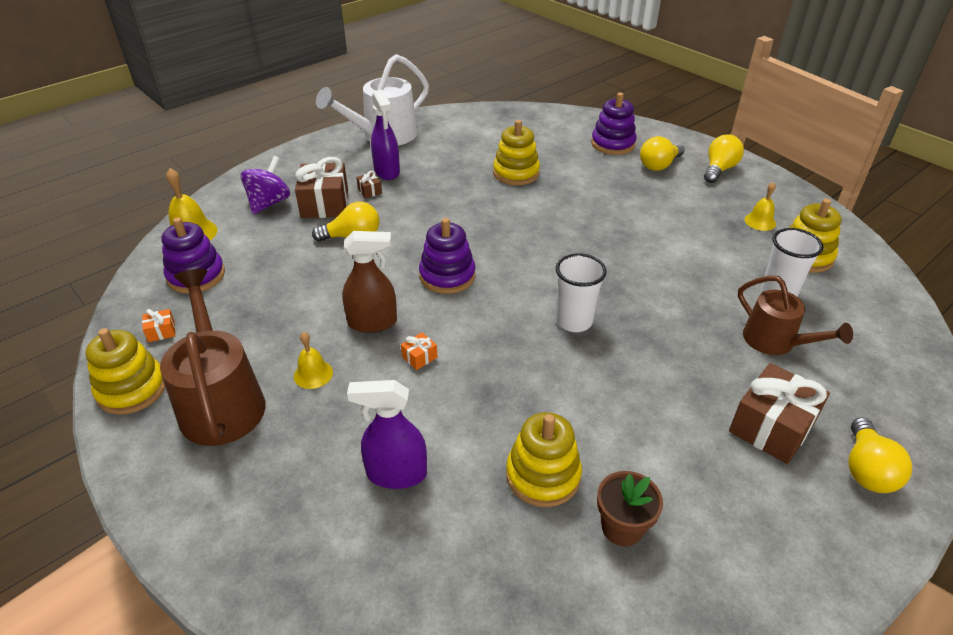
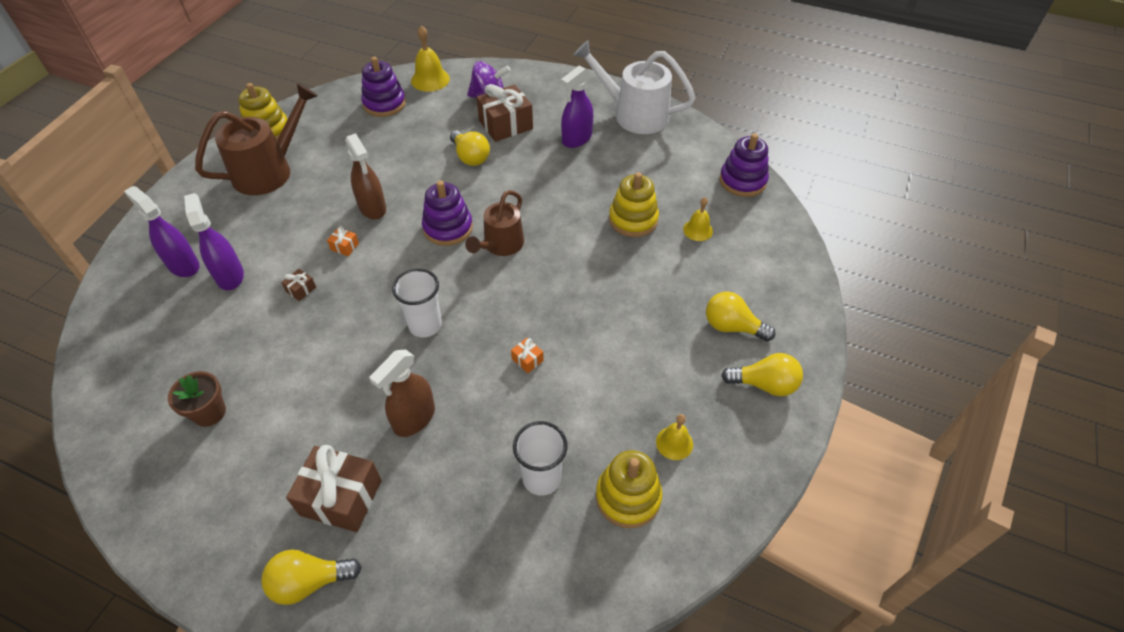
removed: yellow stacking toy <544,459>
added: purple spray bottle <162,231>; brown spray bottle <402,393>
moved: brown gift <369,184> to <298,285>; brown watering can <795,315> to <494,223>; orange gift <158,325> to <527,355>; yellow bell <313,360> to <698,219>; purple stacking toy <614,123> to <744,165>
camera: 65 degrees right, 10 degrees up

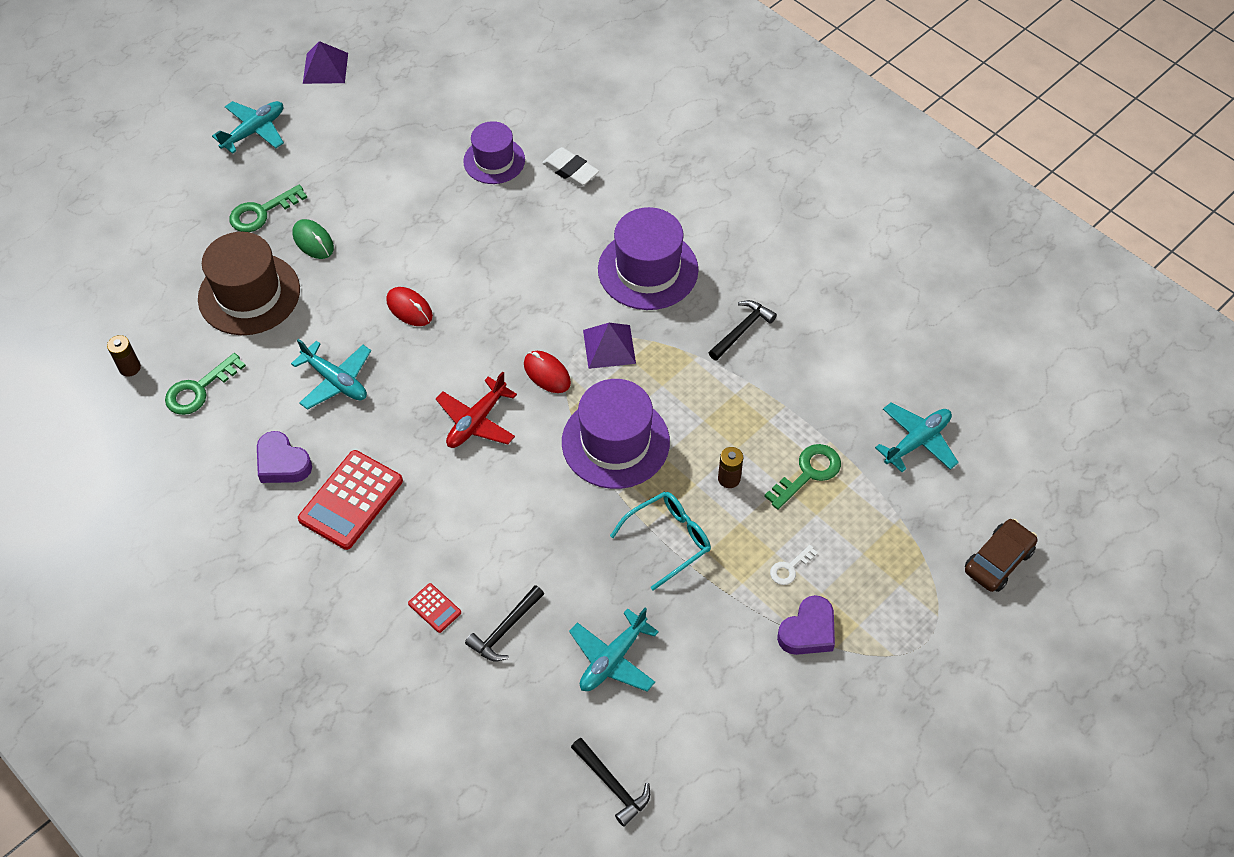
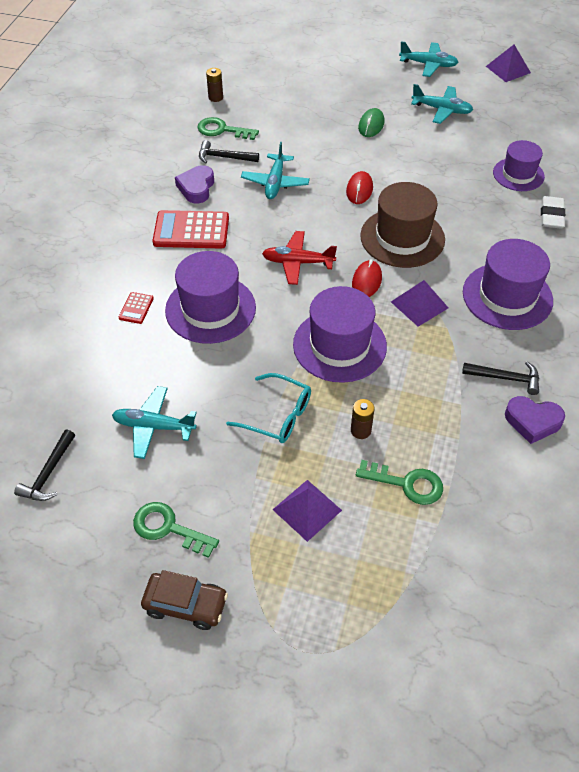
added: purple hat <210,297>
moved: green key <268,208> to <176,530>; brown car <1001,555> to <184,600>; black hammer <504,623> to <229,151>; brown hat <249,283> to <402,225>; turquoise plane <917,437> to <442,104>; purple heart <806,625> to <535,420>
replaced: white key <794,565> to purple pyramid <307,511>
camera: 60 degrees right, 5 degrees down

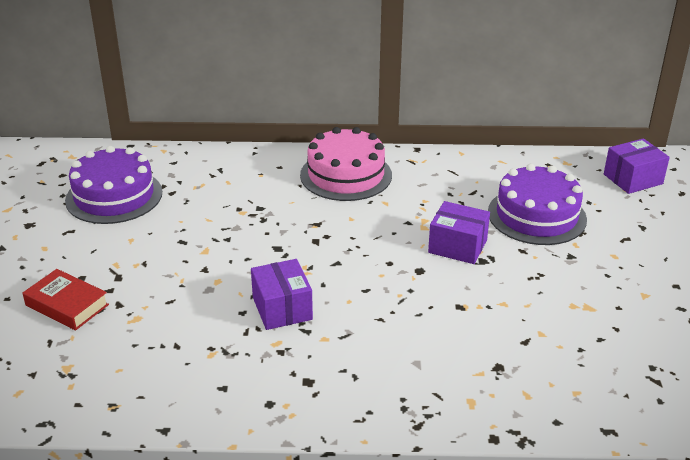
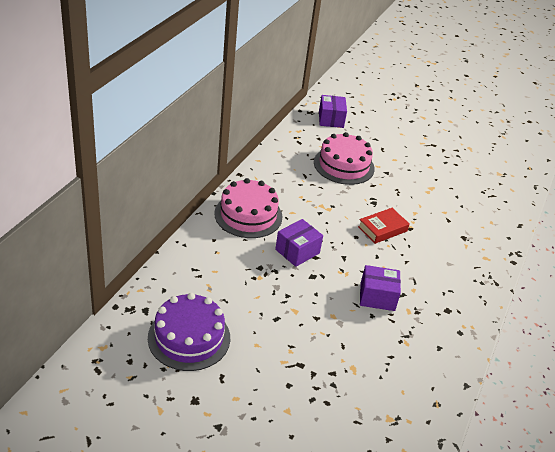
moved: purple box <459,232> to <299,243>; red book <66,300> to <384,226>
recoloured: purple cake <537,204> to pink cake <344,158>
camera: 70 degrees left, 5 degrees up

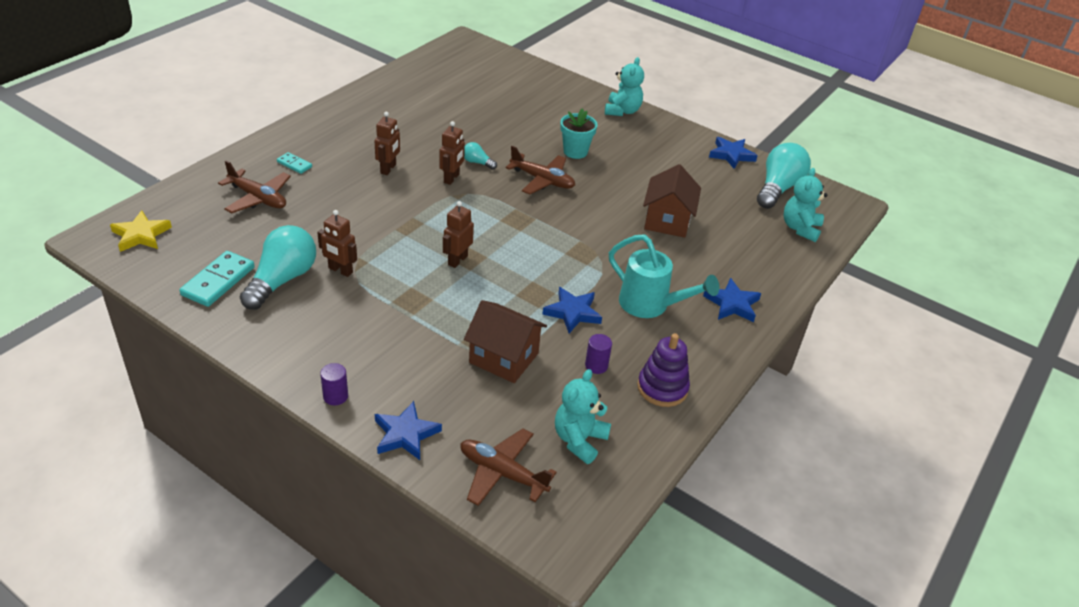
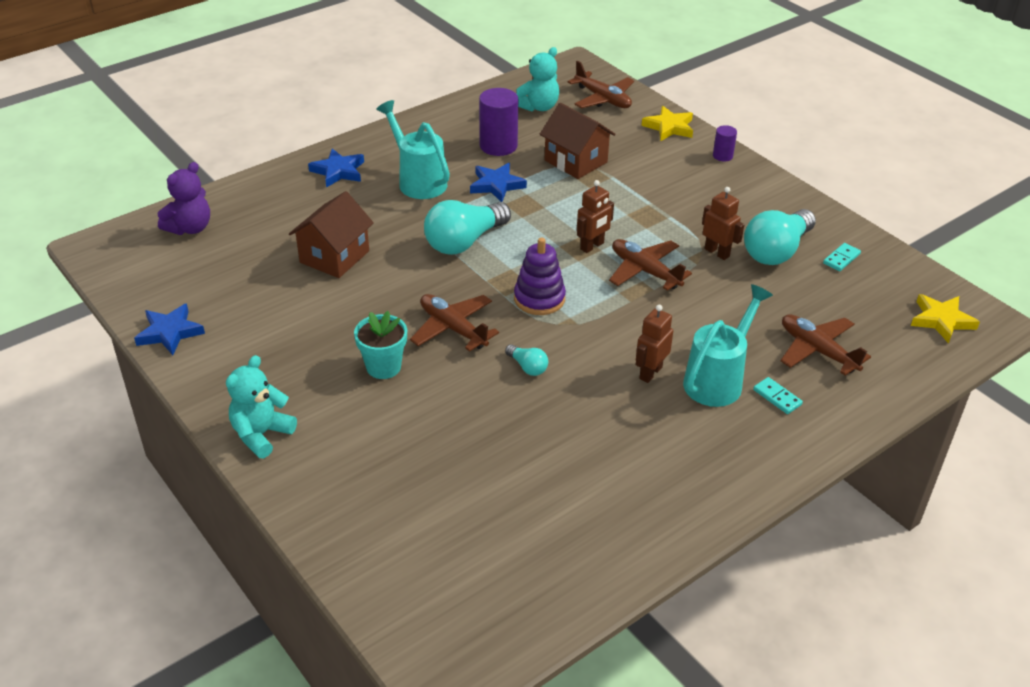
removed: brown robot <452,153>
added: brown plane <650,265>; turquoise watering can <728,345>
moved: turquoise light bulb <784,176> to <467,227>; purple stacking toy <663,370> to <540,276>
recoloured: turquoise teddy bear <805,205> to purple teddy bear <184,198>; blue star <408,430> to yellow star <667,123>
resized: purple cylinder <598,354> = <498,122> x1.88; turquoise domino <217,279> = <842,257> x0.54
camera: 160 degrees left, 0 degrees up

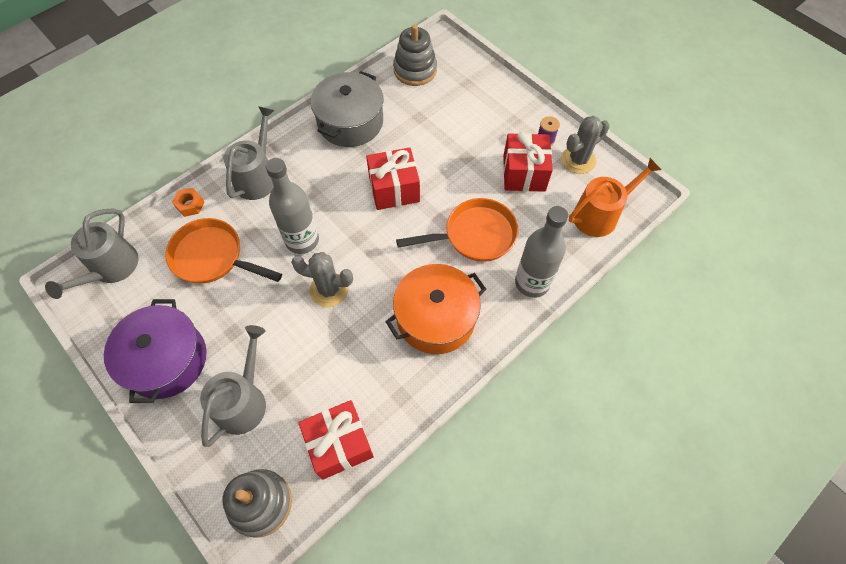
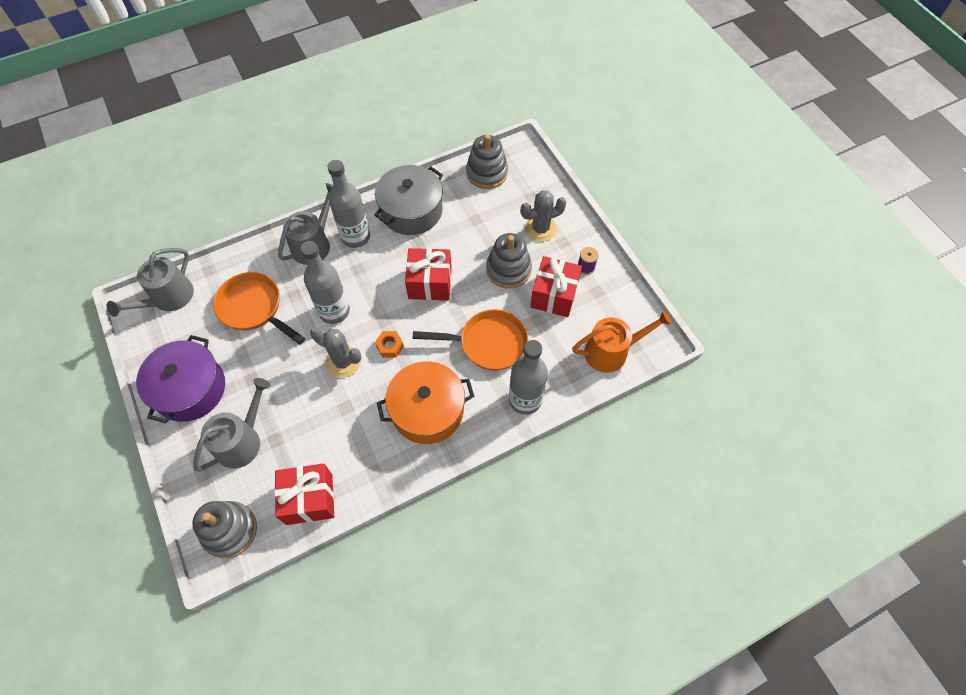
added: grey bottle <349,204>; grey stacking toy <509,261>
moved: orange nut <188,202> to <389,344>; grey cactus <586,145> to <543,216>
camera: 15 degrees right, 0 degrees up

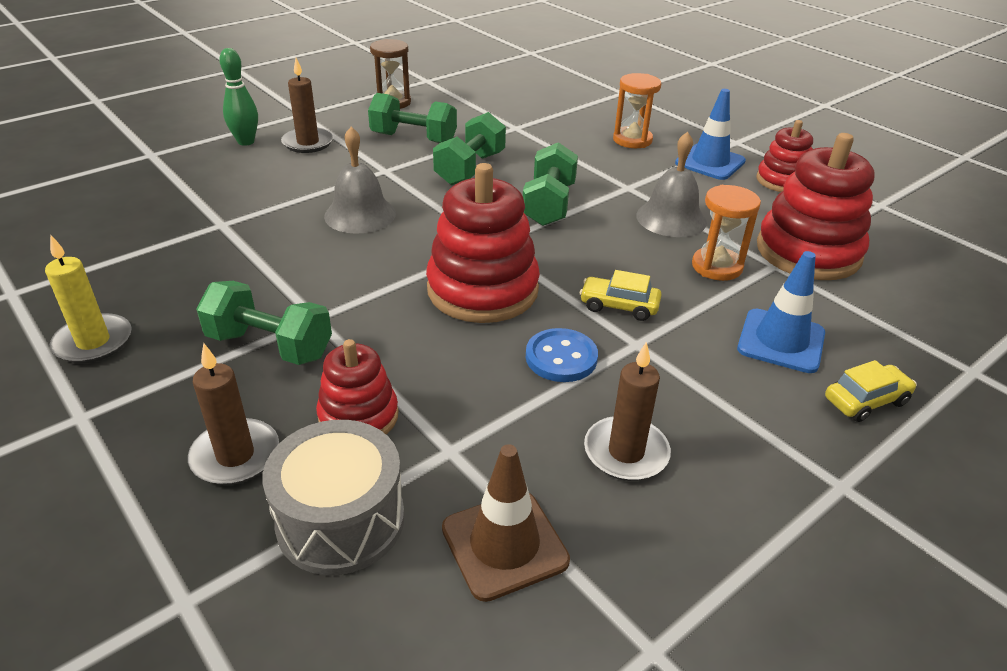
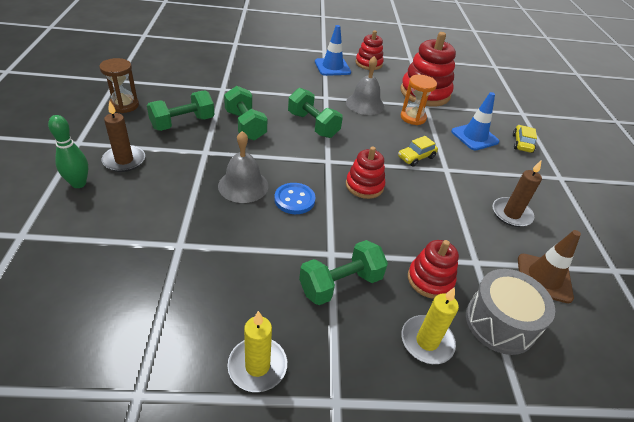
removed: orange hourglass <637,110>
moved: blue button <562,355> to <295,198>
recoloured: brown candle <233,414> to yellow candle <430,325>
resized: red stacking toy <483,243> = <365,173> x0.58
camera: 55 degrees left, 5 degrees up

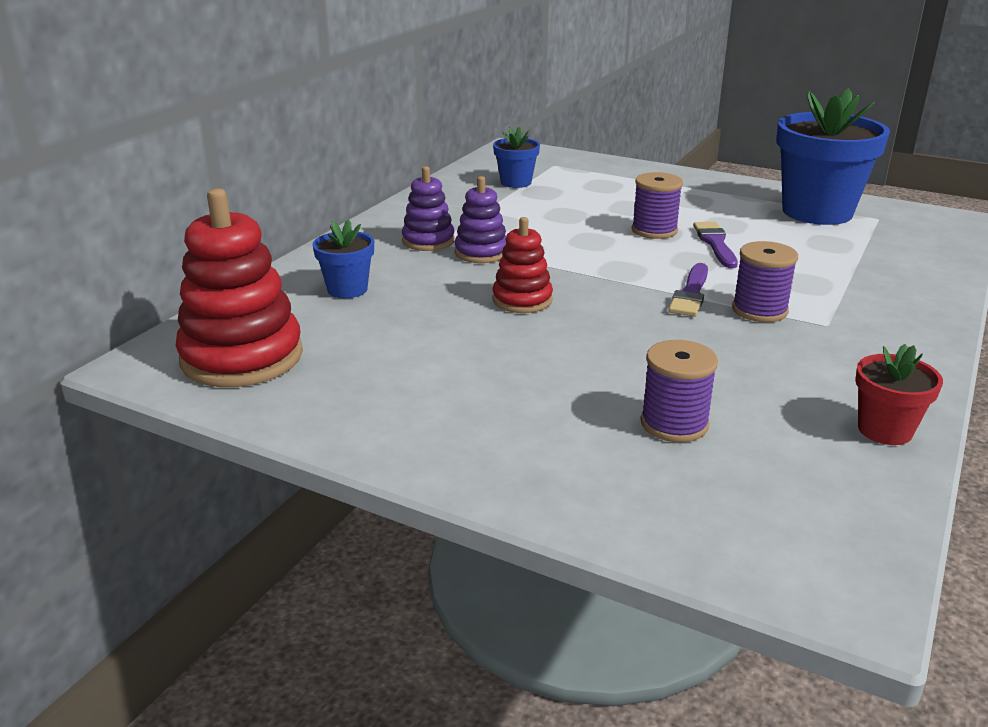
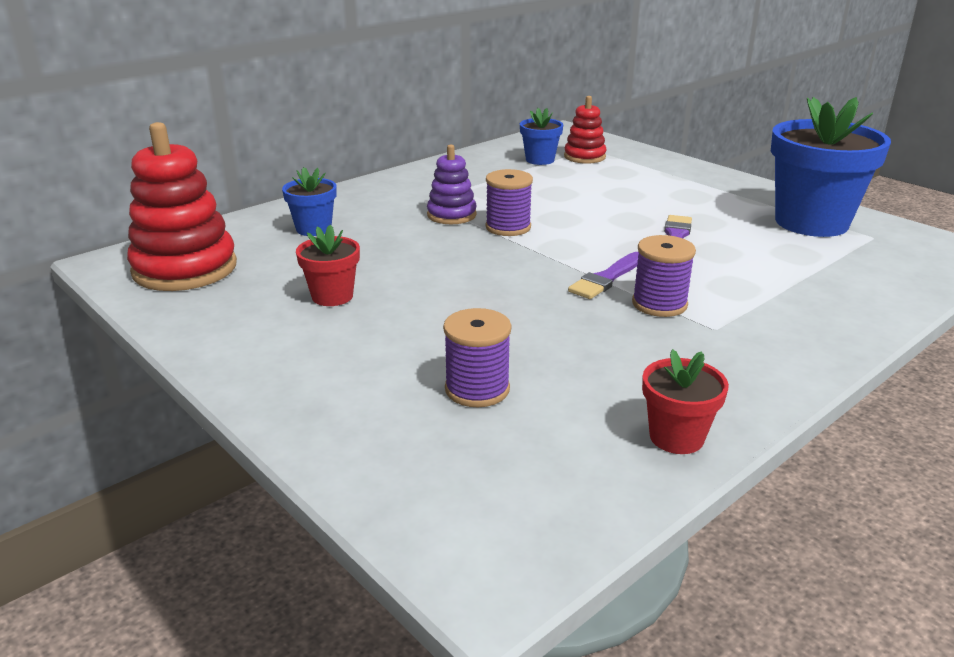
removed: purple stacking toy <428,208>
added: red flower pot <328,265>
moved: purple spool <657,205> to <509,202>; red stacking toy <523,265> to <585,130>
camera: 20 degrees right, 0 degrees up

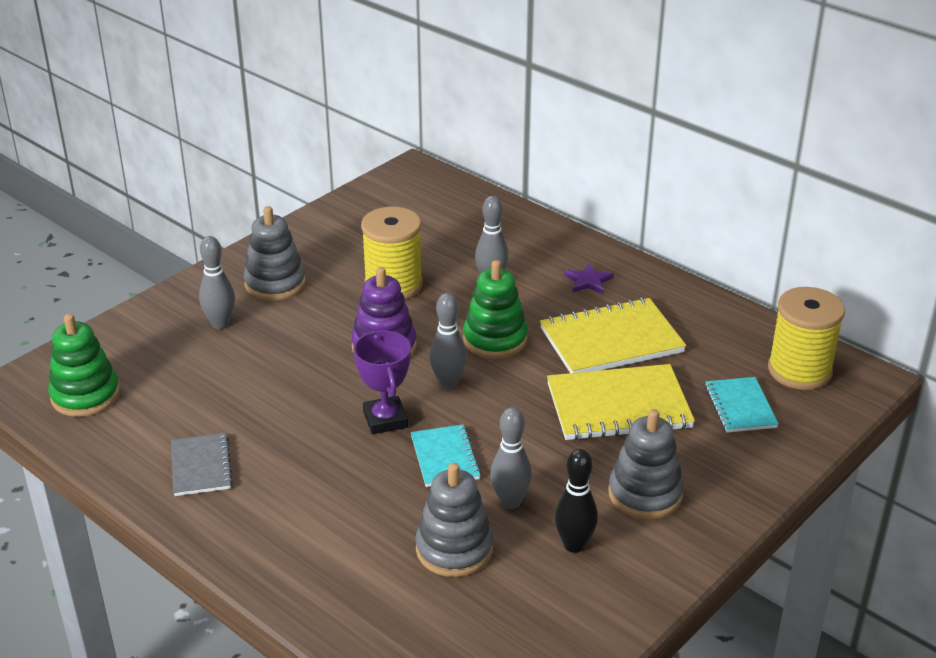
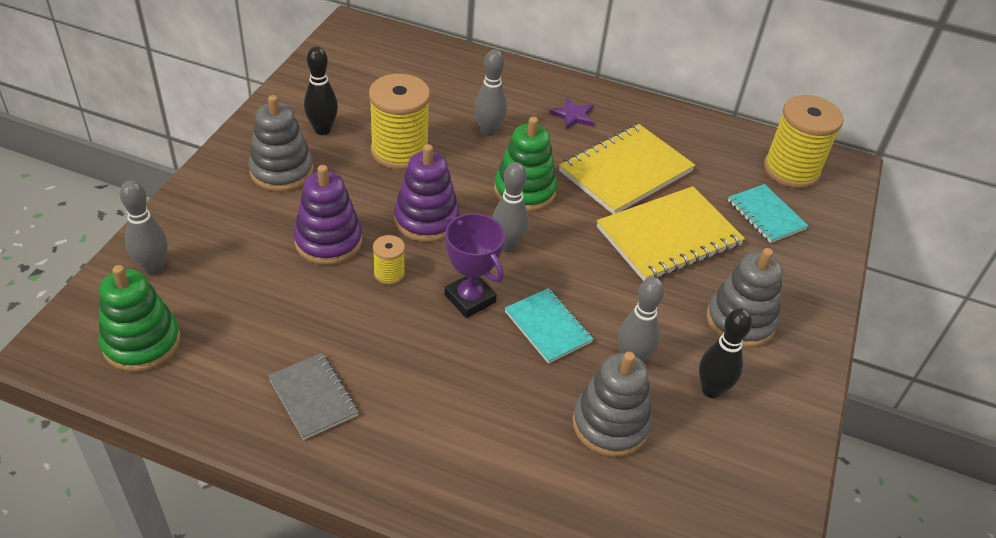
added: purple stacking toy <327,215>; black bowling pin <321,90>; yellow spool <389,260>
moved: grey bowling pin <217,282> to <144,227>
camera: 25 degrees left, 10 degrees up

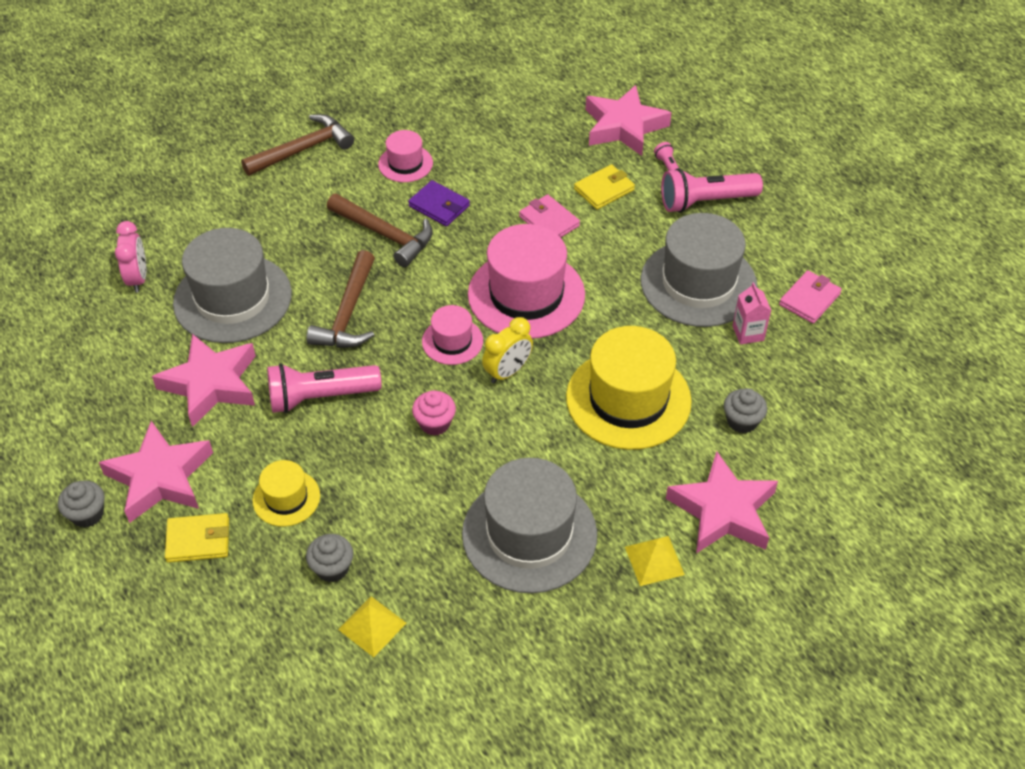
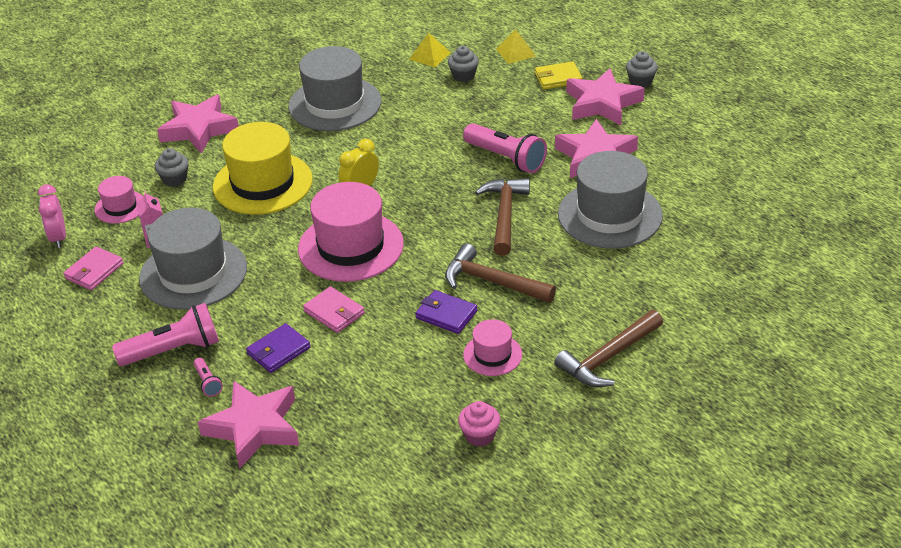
removed: yellow hat <286,493>
moved: pink clock <130,257> to <52,216>; pink hat <452,335> to <119,199>; pink cupcake <434,413> to <479,424>; yellow pyramid <655,561> to <516,46>
recoloured: yellow wallet <604,187> to purple wallet <278,348>
turned: pink flashlight <324,388> = <505,148> 60 degrees clockwise
camera: 175 degrees right, 10 degrees down

